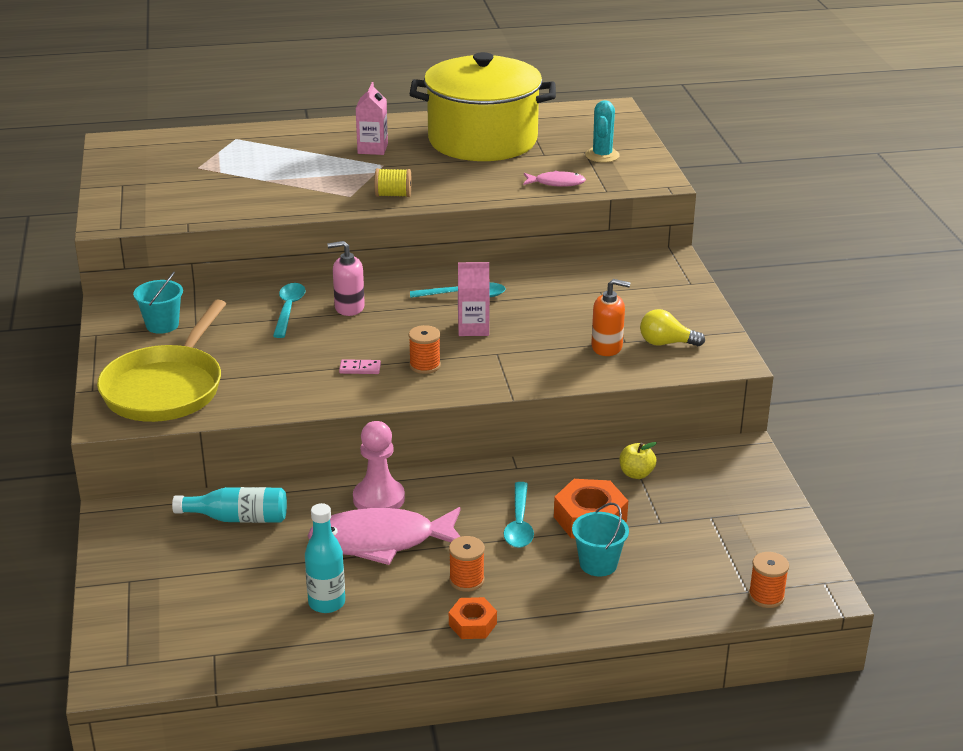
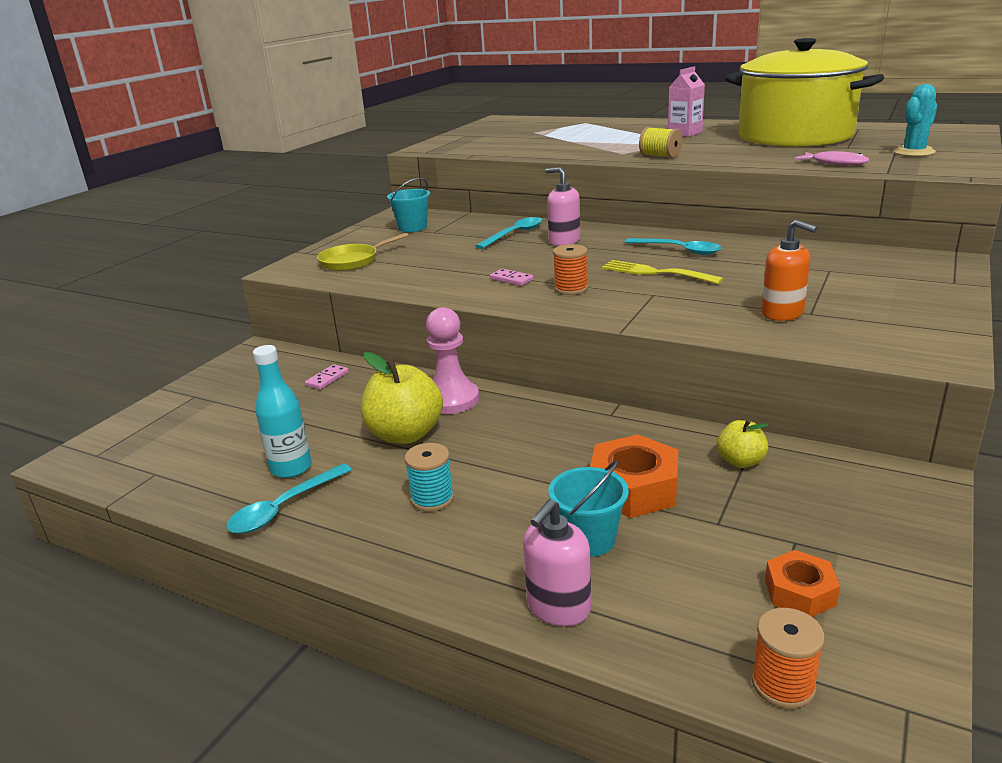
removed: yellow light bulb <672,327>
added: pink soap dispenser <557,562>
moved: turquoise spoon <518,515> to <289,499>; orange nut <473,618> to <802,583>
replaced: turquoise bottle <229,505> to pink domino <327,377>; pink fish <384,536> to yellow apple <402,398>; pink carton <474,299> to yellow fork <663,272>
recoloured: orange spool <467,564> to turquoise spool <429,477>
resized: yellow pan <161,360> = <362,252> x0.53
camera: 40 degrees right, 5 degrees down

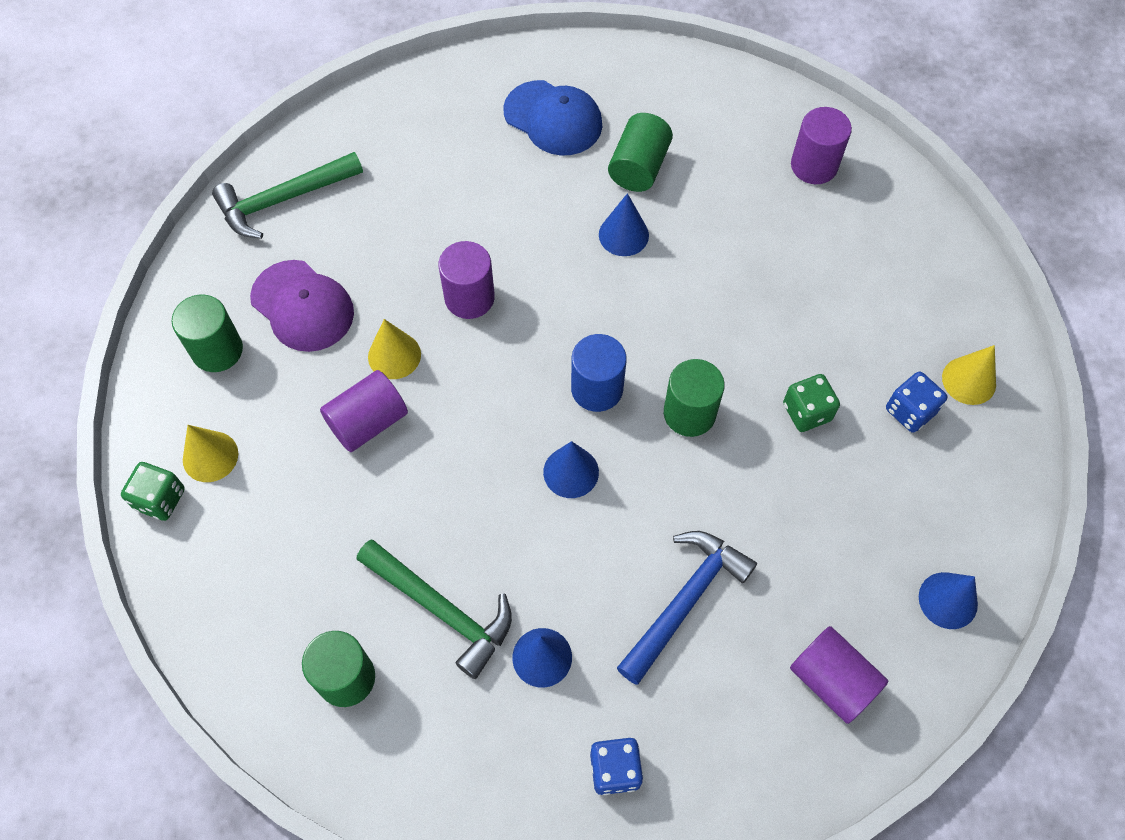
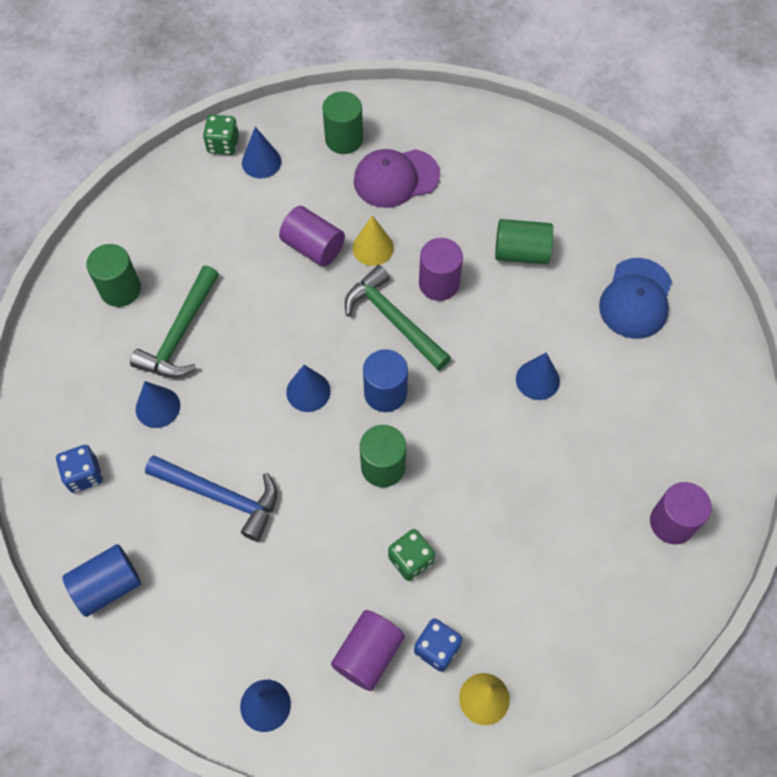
added: blue cylinder <101,580>
moved: purple cylinder <839,675> to <368,650>; green hammer <287,195> to <398,318>; green cylinder <640,152> to <524,241>
recoloured: yellow cone <210,453> to blue cone <261,152>
turned: purple cap <302,306> = <397,178> 45 degrees clockwise
camera: 75 degrees right, 0 degrees up

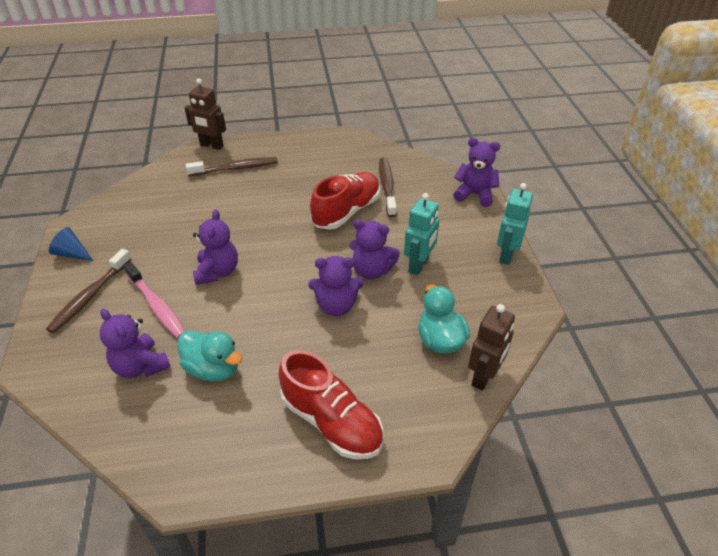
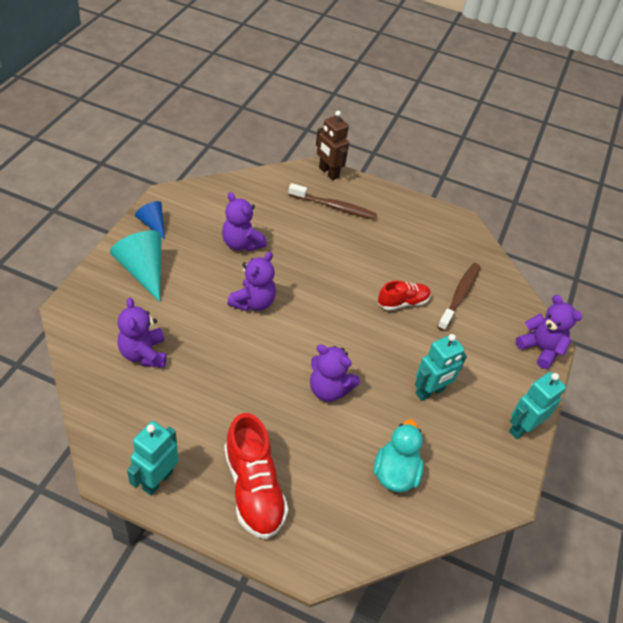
removed: pink toothbrush <154,300>; turquoise duck <210,355>; brown robot <491,347>
added: turquoise robot <152,458>
moved: purple teddy bear <375,249> to <244,221>
replaced: brown toothbrush <89,291> to turquoise cone <136,266>
resized: red shoe <345,200> = <404,296> x0.60
camera: 25 degrees right, 5 degrees up

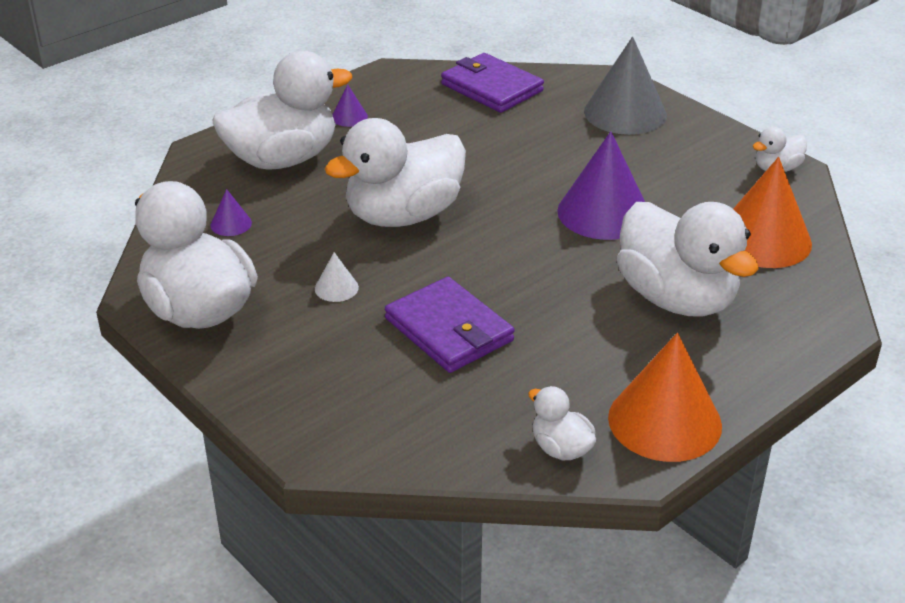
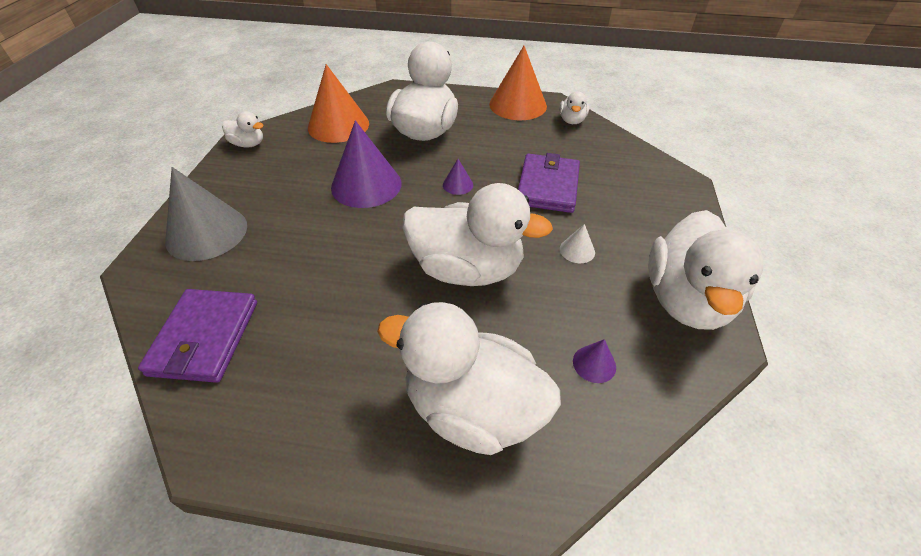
moved: purple cone <350,105> to <458,177>
camera: 130 degrees left, 10 degrees up

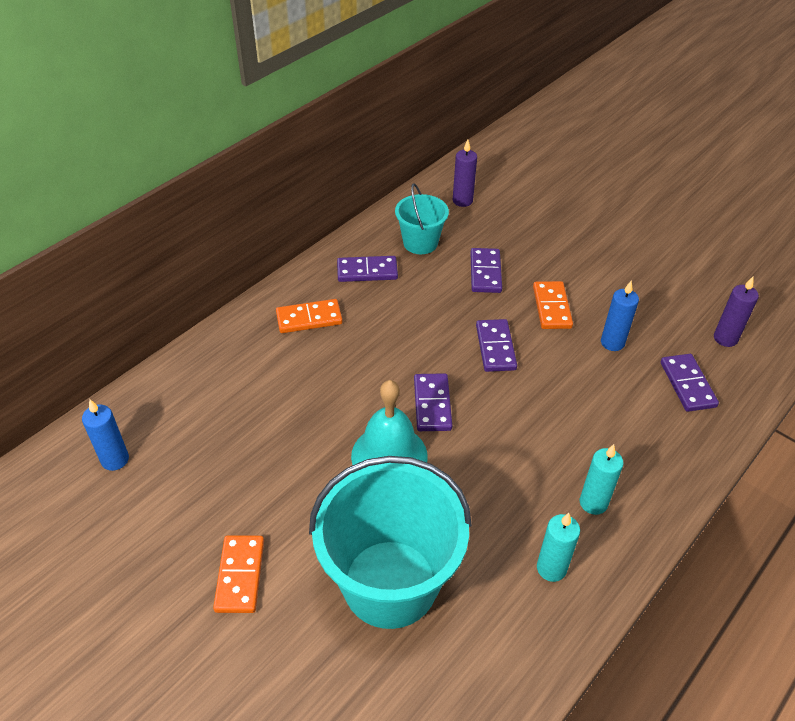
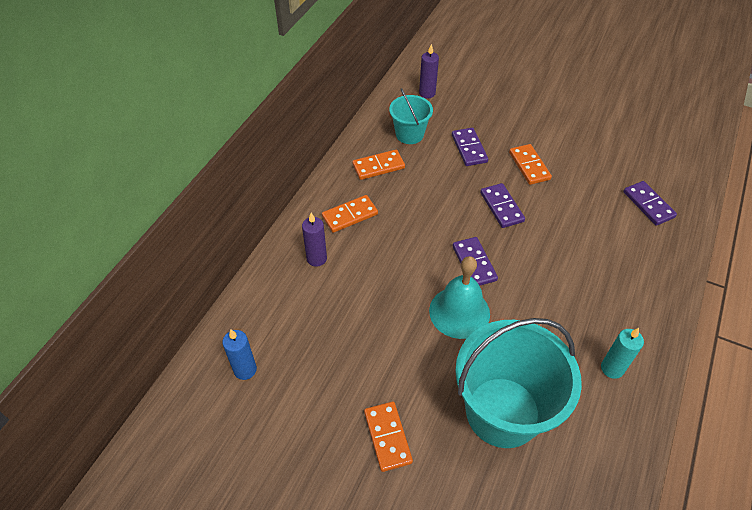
removed: turquoise candle <601,479>; blue candle <620,316>
moved: purple candle <736,312> to <314,240>
recoloured: purple domino <367,269> to orange domino <378,165>
camera: 15 degrees left, 5 degrees up

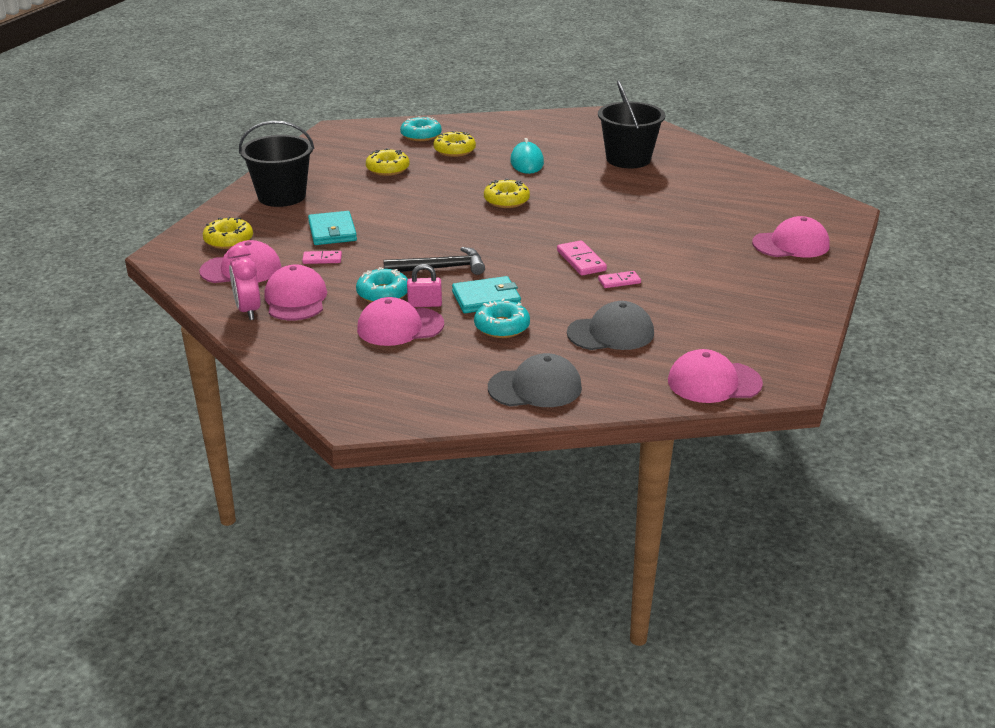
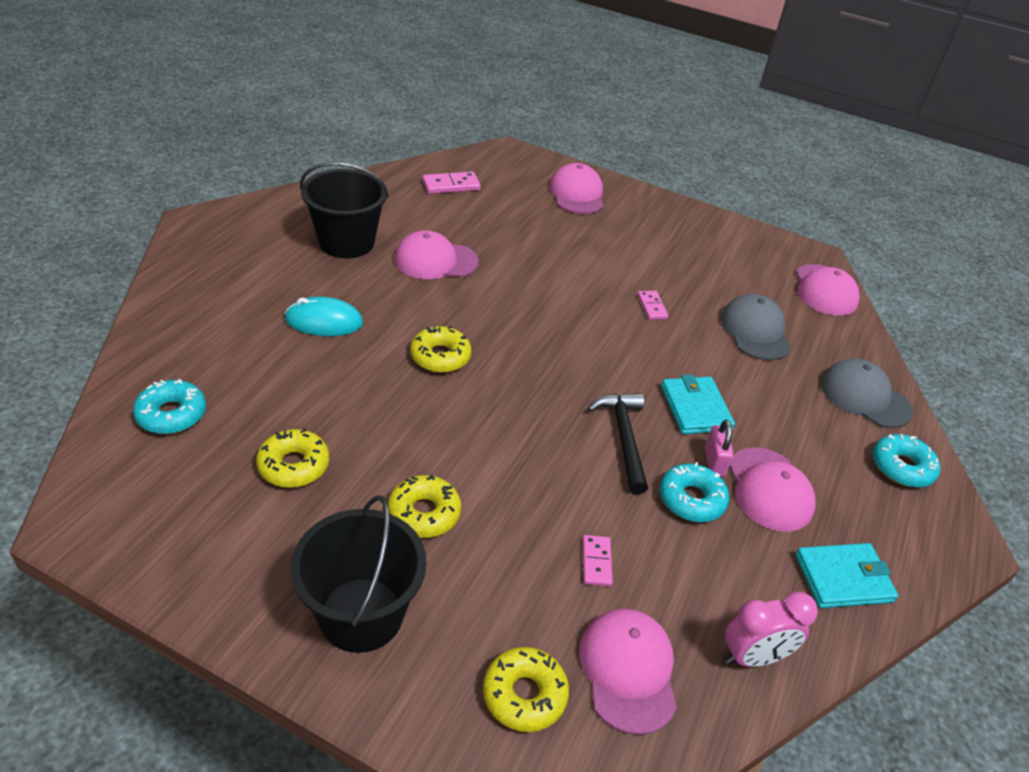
moved: yellow donut <454,144> to <424,506>; pink cap <295,292> to <436,254>; pink domino <582,258> to <451,183>; turquoise wallet <332,228> to <846,575>; turquoise donut <502,318> to <906,460>
turned: grey cap <535,380> = <867,393> 45 degrees counterclockwise
camera: 90 degrees left, 10 degrees up

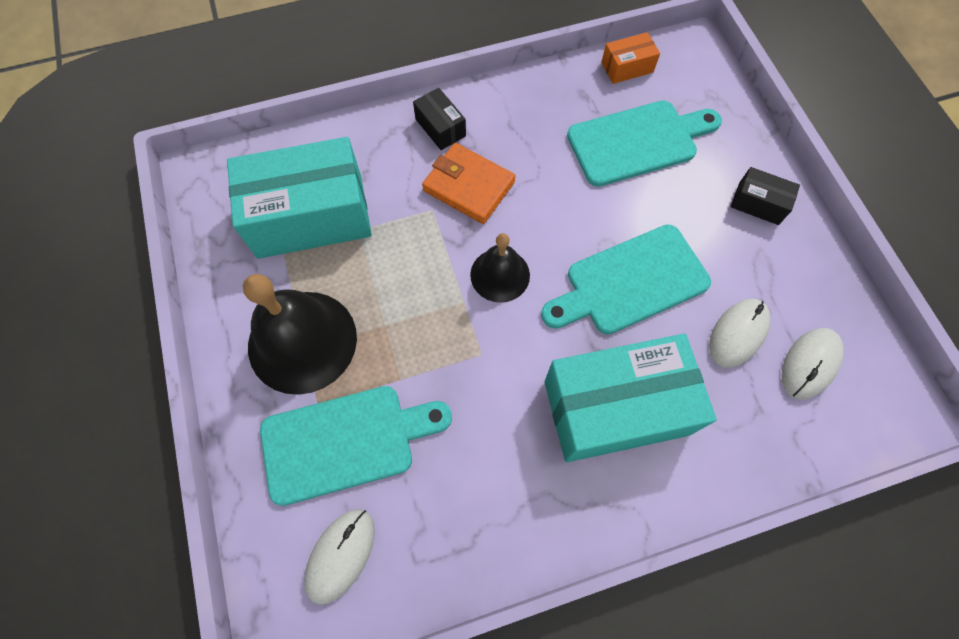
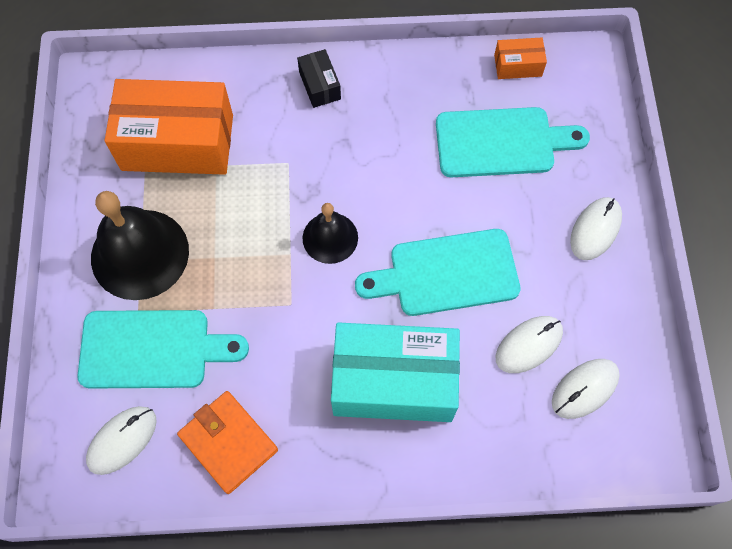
moved: orange wallet <469,183> to <227,442>
replaced: black box <765,196> to white mouse <596,228>
recoloured: turquoise box <299,198> to orange box <169,127>
camera: 15 degrees right, 0 degrees up

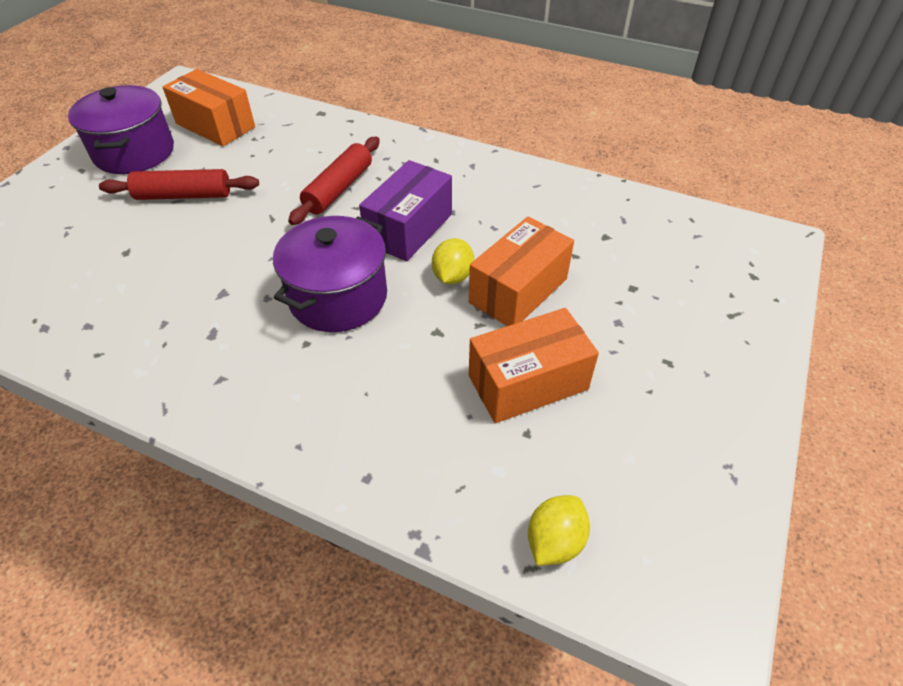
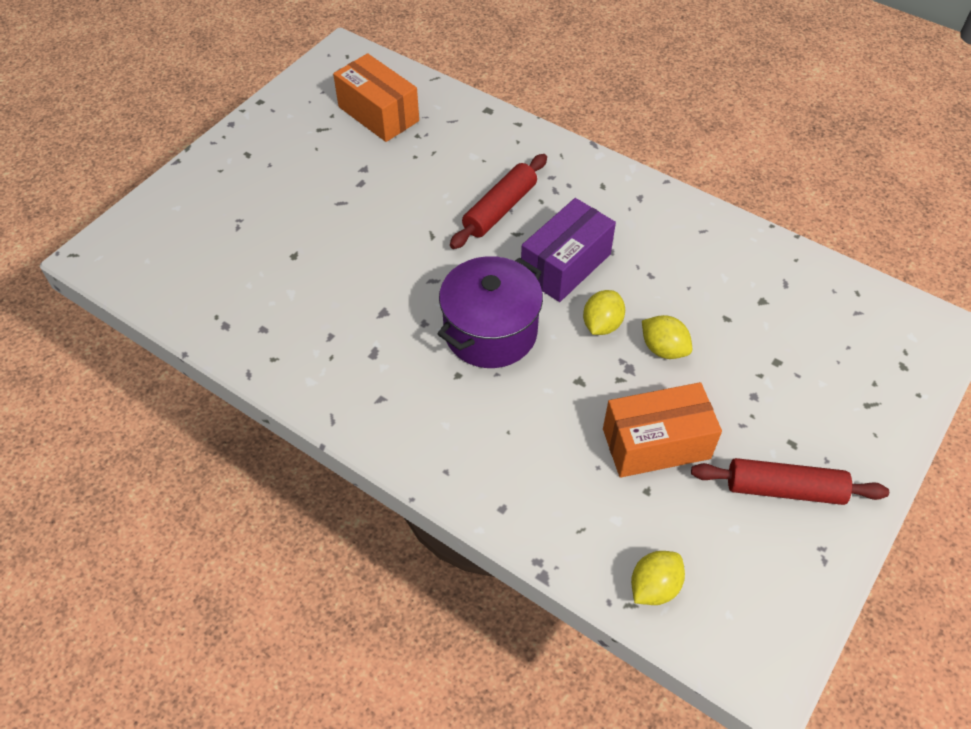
removed: purple pot <121,129>
moved: red rolling pin <179,184> to <790,481>
replaced: orange box <521,271> to yellow lemon <667,337>
camera: 10 degrees right, 5 degrees up

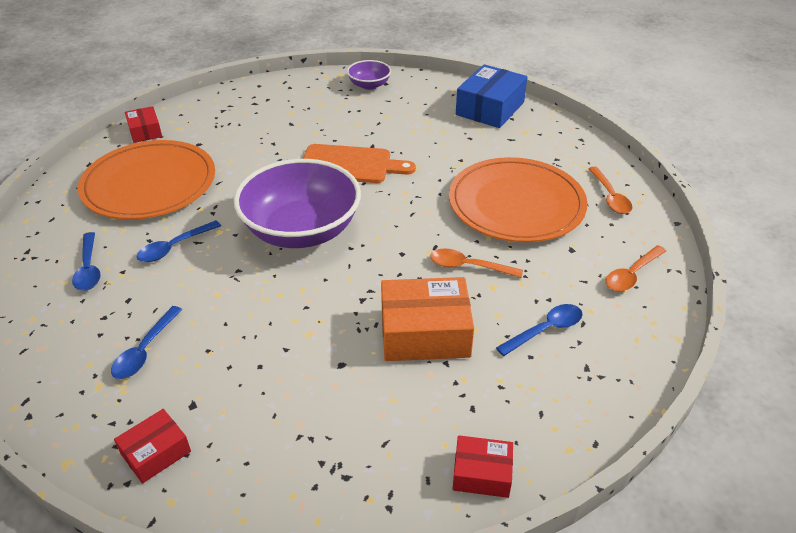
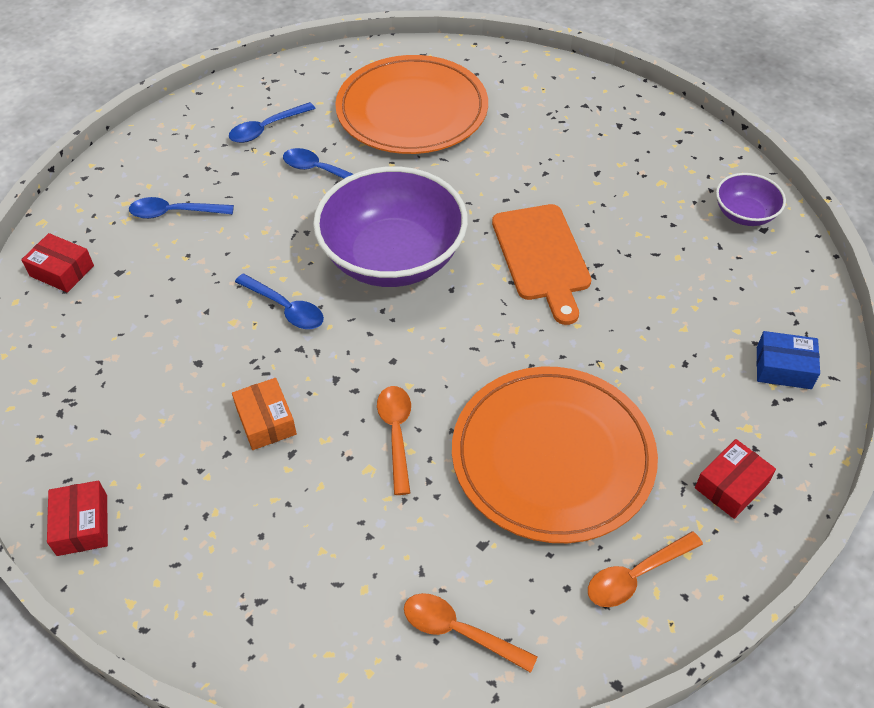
moved: blue spoon <539,330> to <279,301>; red box <143,124> to <735,479>
resized: orange box <427,319> = <264,414> x0.55; blue box <492,96> = <788,360> x0.55
camera: 70 degrees right, 10 degrees up

